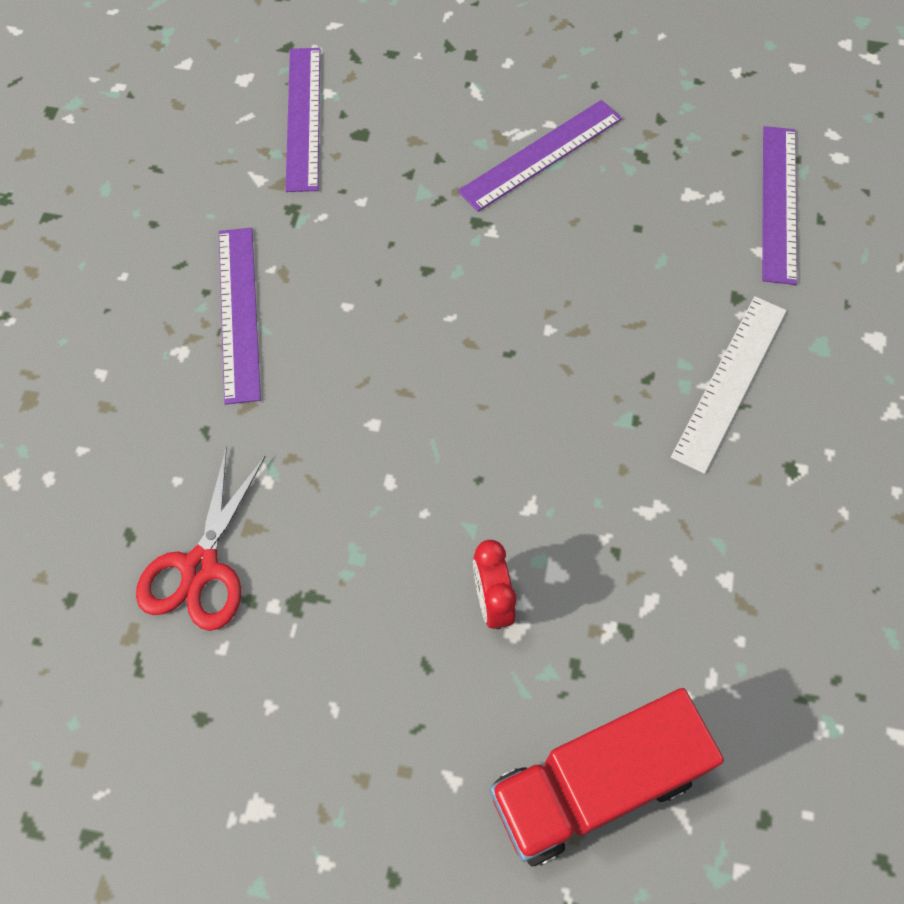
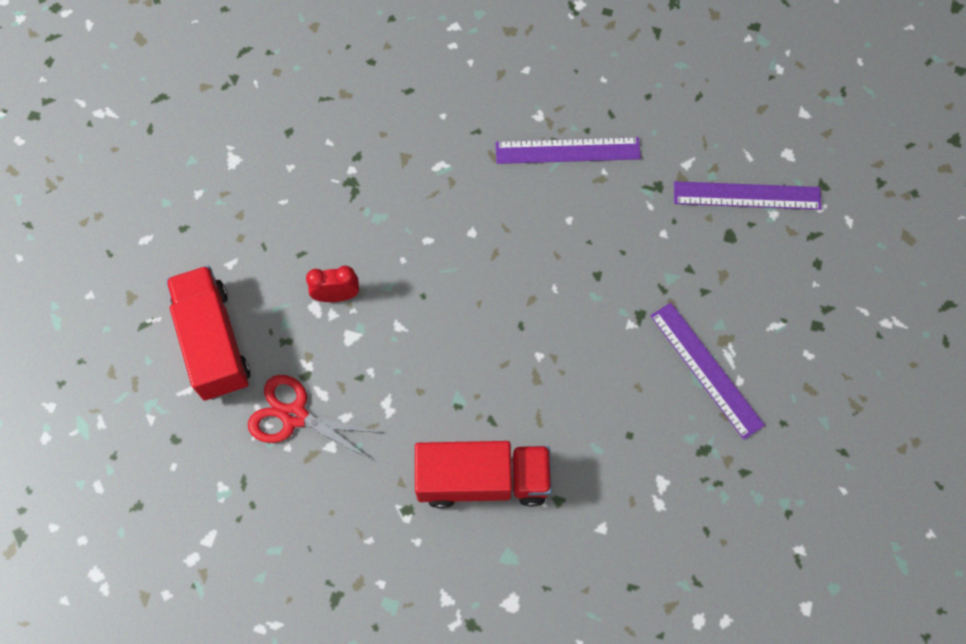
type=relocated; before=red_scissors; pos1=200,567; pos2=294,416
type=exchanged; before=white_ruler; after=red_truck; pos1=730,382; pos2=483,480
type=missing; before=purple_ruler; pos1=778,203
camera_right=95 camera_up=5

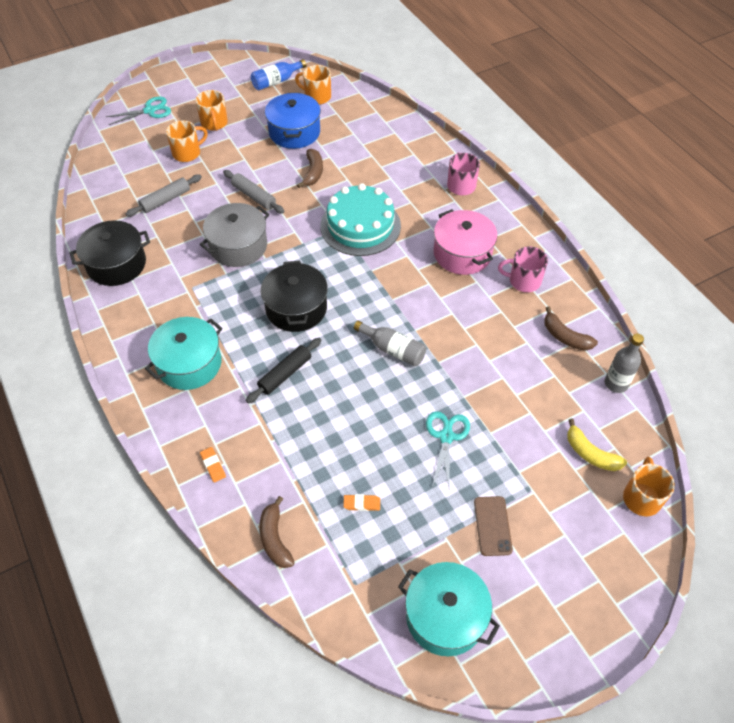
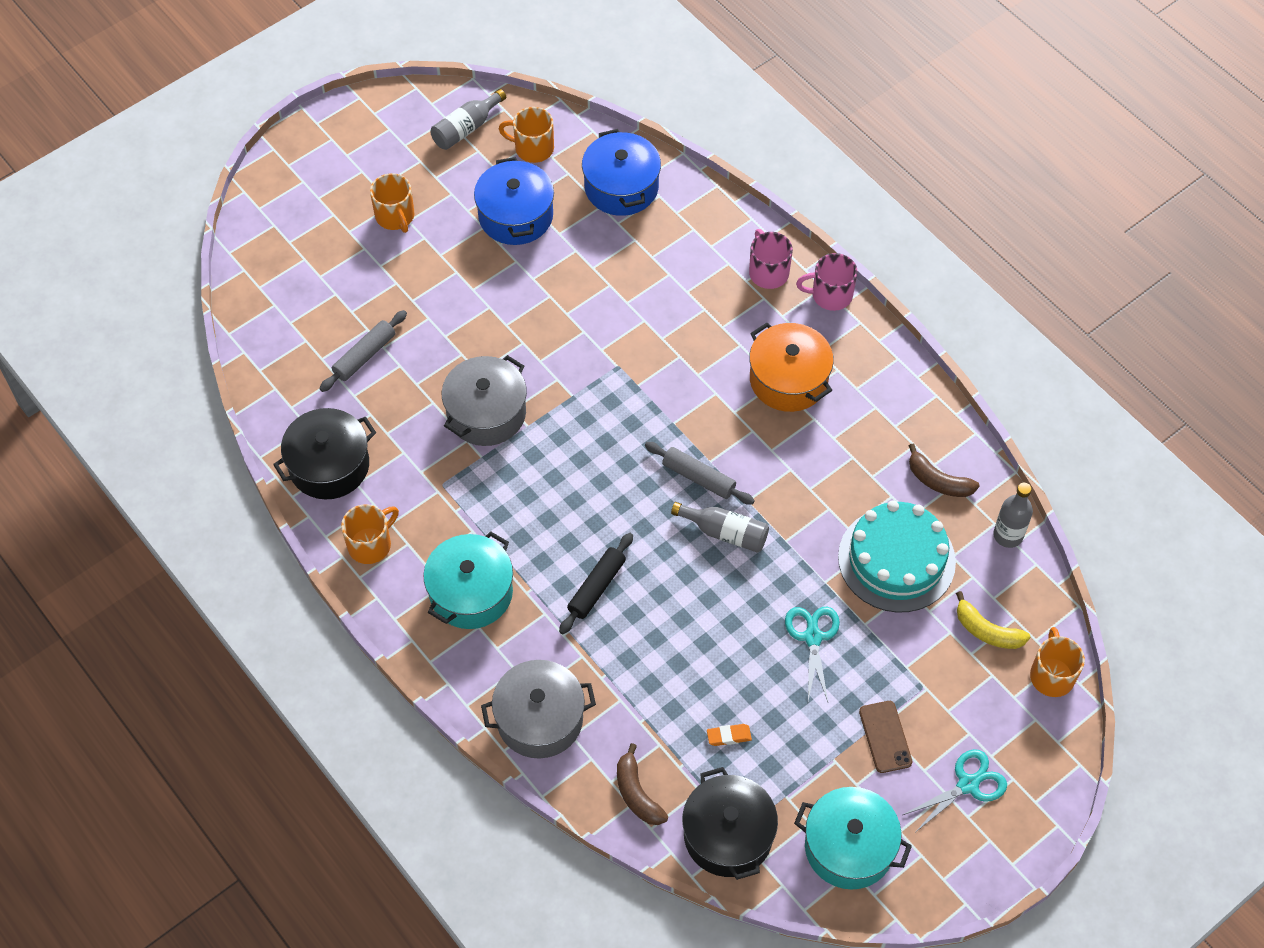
type=relocated; before=orange_mug; pos1=187,153; pos2=371,544
type=colour; before=blue_bottle; after=grey_bottle; pos1=276,81; pos2=466,128
type=exchanged; before=orange_eraser; after=grey_pot; pos1=213,466; pos2=540,719
type=appeared; after=blue_pot; pos2=621,187
type=relocated; before=grey_rolling_pin; pos1=254,196; pos2=698,478
type=relocated; before=black_pot; pos1=296,308; pos2=728,835
type=colour; before=pink_pot; after=orange_pot; pos1=462,253; pos2=788,379
type=relocated; before=pink_mug; pos1=523,281; pos2=830,295
type=relocated; before=turquoise_cake; pos1=360,226; pos2=896,559
type=relocated; before=turquoise_scissors; pos1=150,110; pos2=968,784
type=missing; before=brown_banana; pos1=313,172
camera_right=-10 camera_up=5

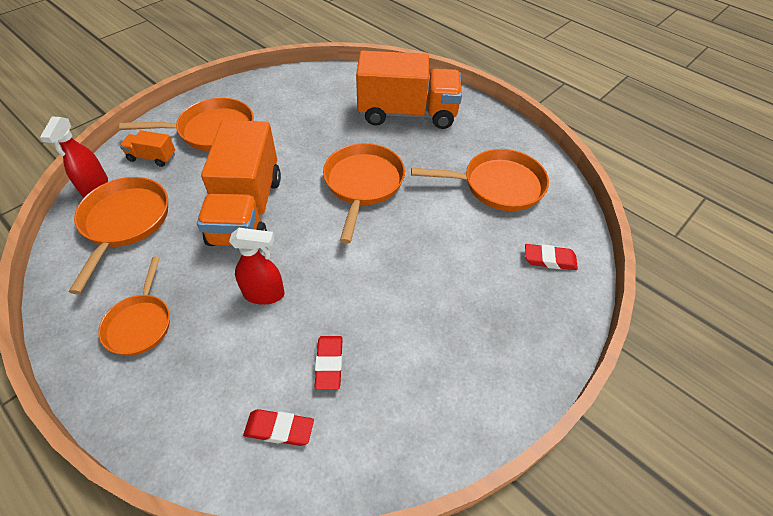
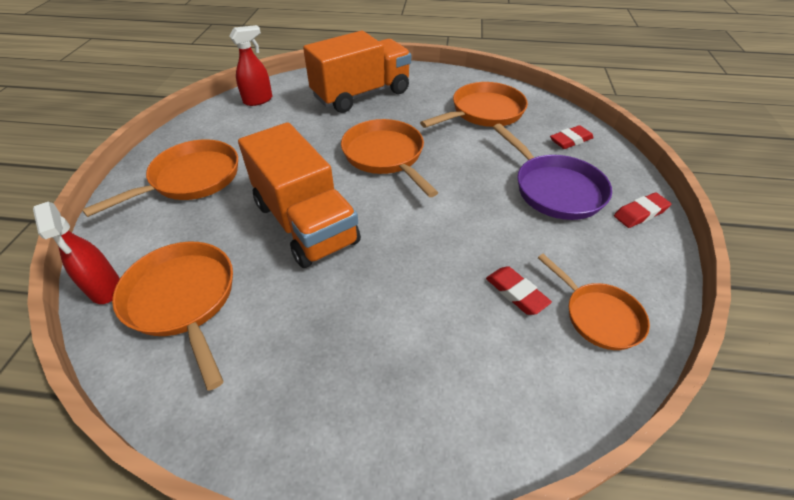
type=relocated; before=red_spray_bottle; pos1=264,294; pos2=258,100
type=appeared; after=purple_pan; pos2=554,189
type=relocated; before=orange_pan; pos1=140,323; pos2=598,316
type=relocated; before=red_eraser; pos1=279,429; pos2=640,213
type=missing; before=orange_truck; pos1=152,157
camera_right=-35 camera_up=-5

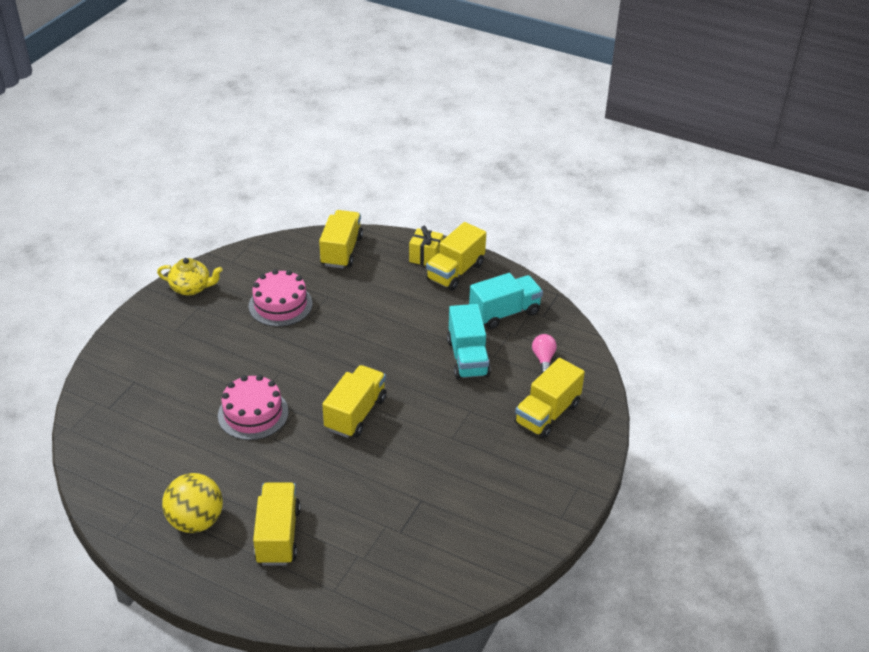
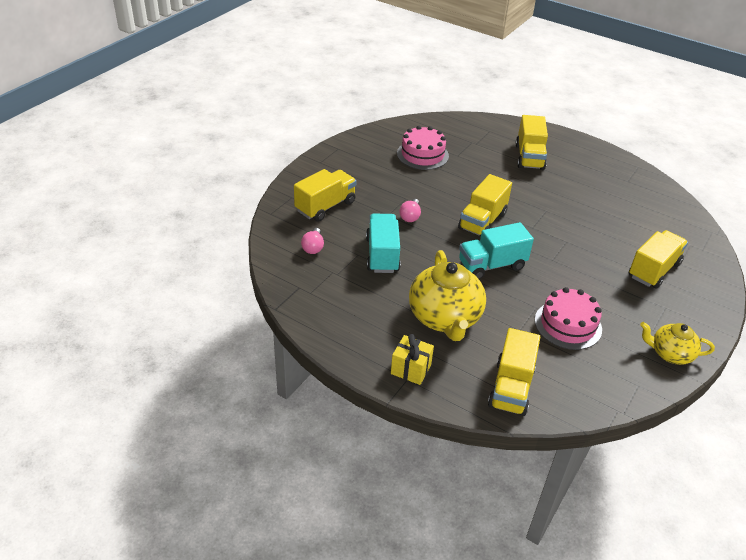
type=relocated; before=pink_cake; pos1=253,413; pos2=422,154
type=appeared; after=pink_light_bulb; pos2=410,216
type=appeared; after=yellow_teapot; pos2=445,318
type=relocated; before=turquoise_truck; pos1=504,313; pos2=491,265
type=relocated; before=yellow_truck; pos1=455,272; pos2=653,270
type=missing; before=yellow_ball; pos1=196,521
camera_right=-175 camera_up=0

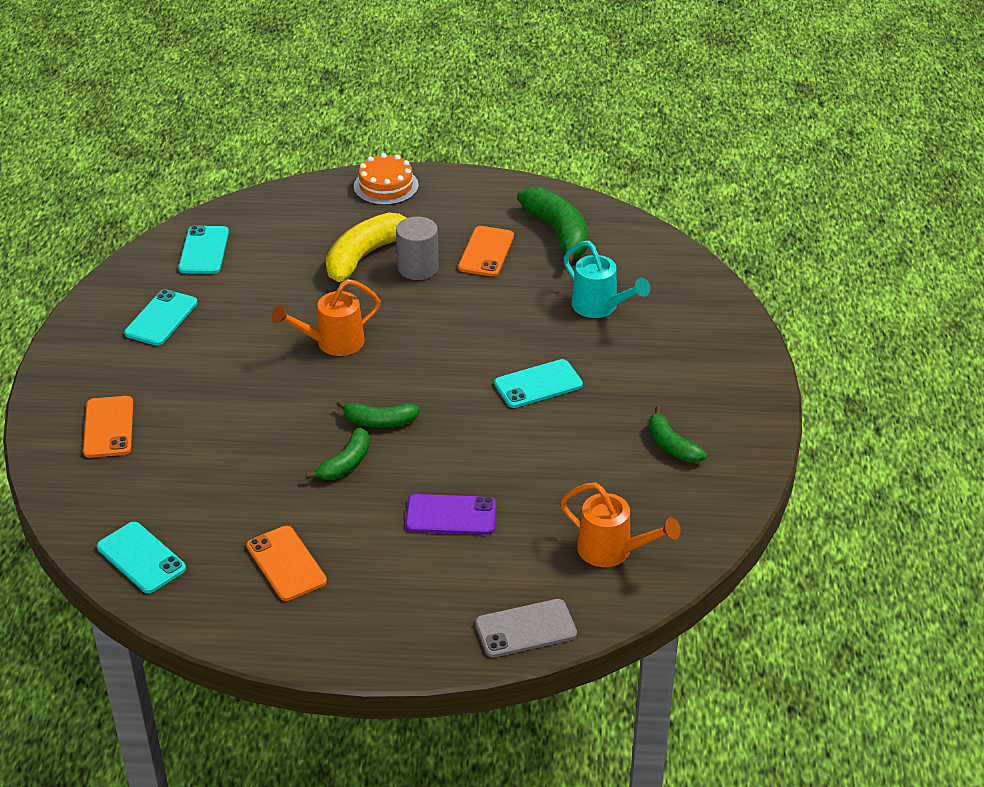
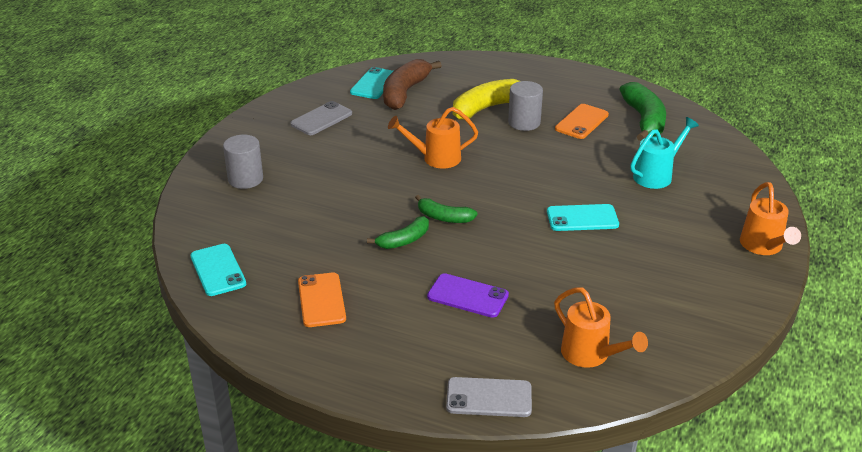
type=exchanged; before=orange_phone; after=grey_cylinder; pos1=108,427; pos2=245,179
type=colour; before=turquoise_phone; after=grey_phone; pos1=161,318; pos2=321,119
type=appeared; after=brown_banana; pos2=405,92
type=spun; before=turquoise_watering_can; pos1=600,307; pos2=656,175; turn=-105
type=appeared; after=orange_watering_can; pos2=763,247
type=missing; before=orange_cake; pos1=386,186
type=missing; before=green_banana; pos1=671,445
camera_right=20 camera_up=-5

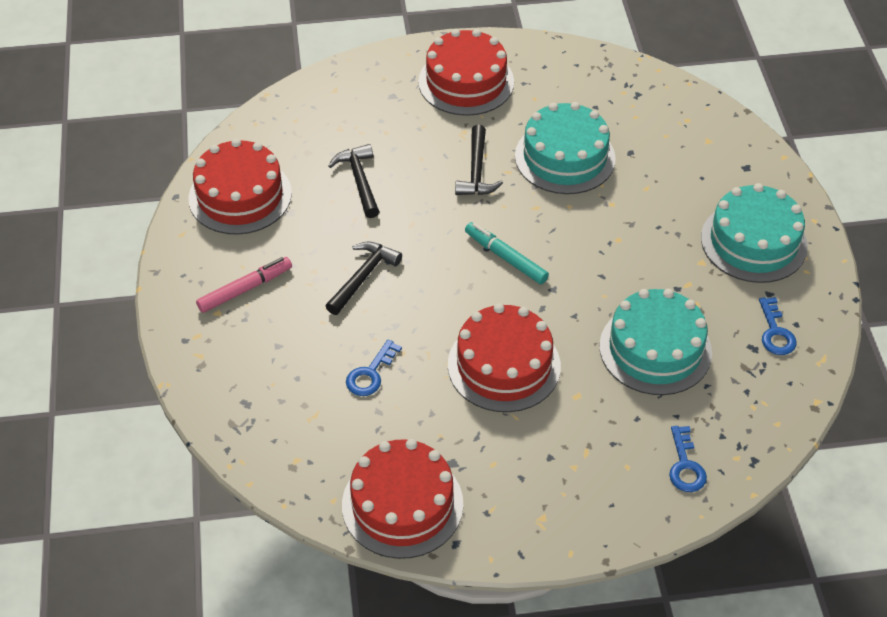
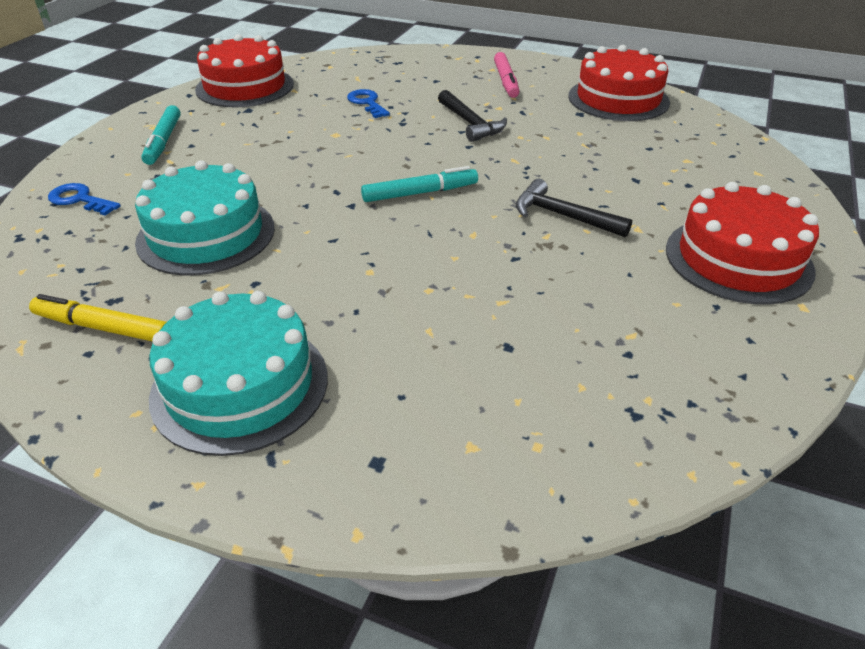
type=exchanged; before=blue_key; after=yellow_marker; pos1=775,332; pos2=104,328
type=appeared; after=turquoise_marker; pos2=164,141
type=missing; before=black_hammer; pos1=359,180
type=missing; before=red_cake; pos1=504,365
type=missing; before=turquoise_cake; pos1=565,157
camera_right=120 camera_up=-10

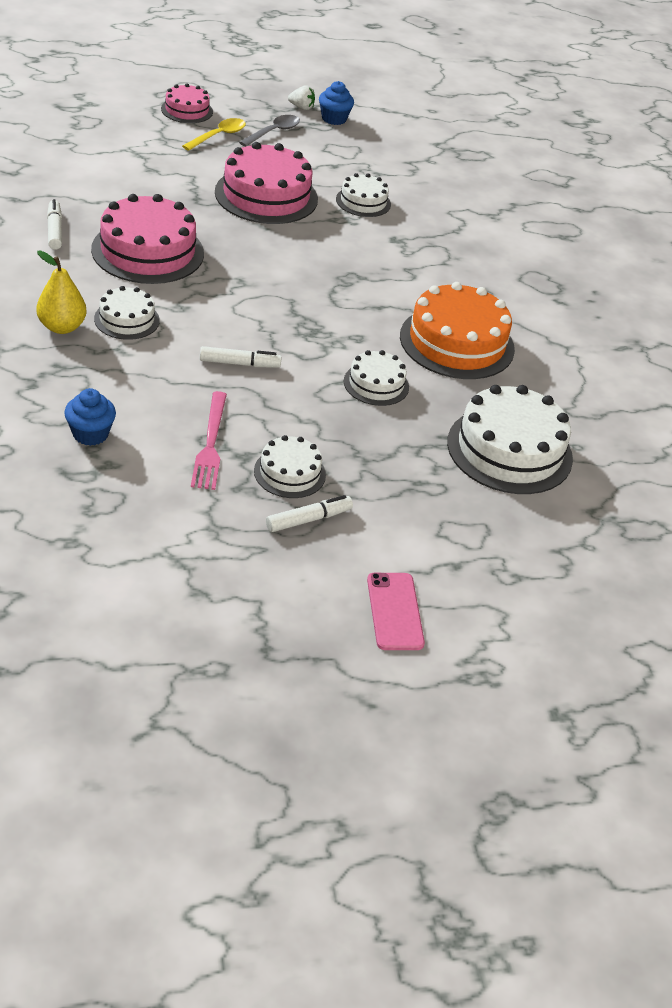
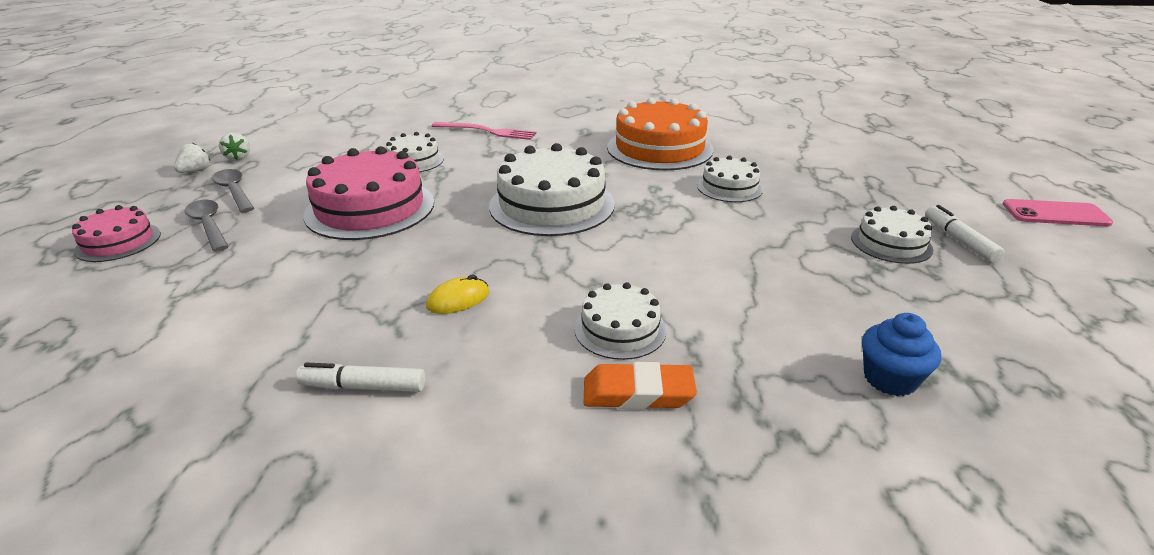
type=colour; before=yellow_spoon; after=grey_spoon; pos1=218,136; pos2=208,225
type=exchanged; before=blue_cupcake; after=white_strawberry; pos1=334,119; pos2=238,157
type=exchanged; before=pink_cake; after=yellow_mouse; pos1=148,251; pos2=458,300
type=relocated; before=pink_fork; pos1=210,444; pos2=487,131
type=relocated; before=white_cake; pos1=509,450; pos2=552,205
type=exchanged; before=yellow_pear; after=orange_eraser; pos1=62,327; pos2=638,393
type=missing; before=white_marker; pos1=239,364
camera_right=-70 camera_up=-10

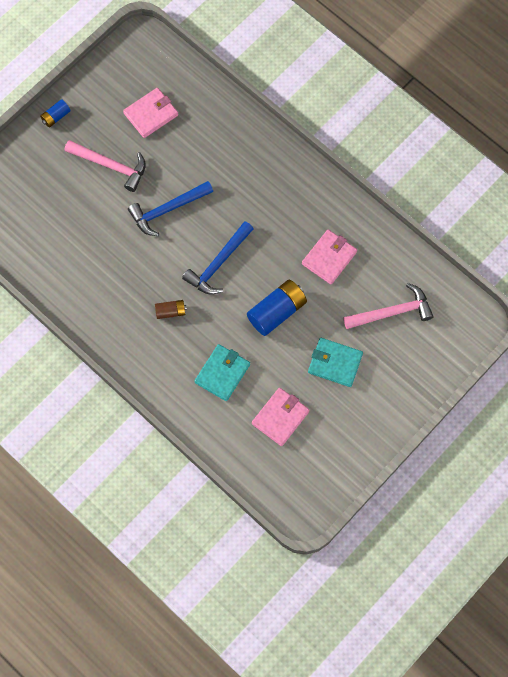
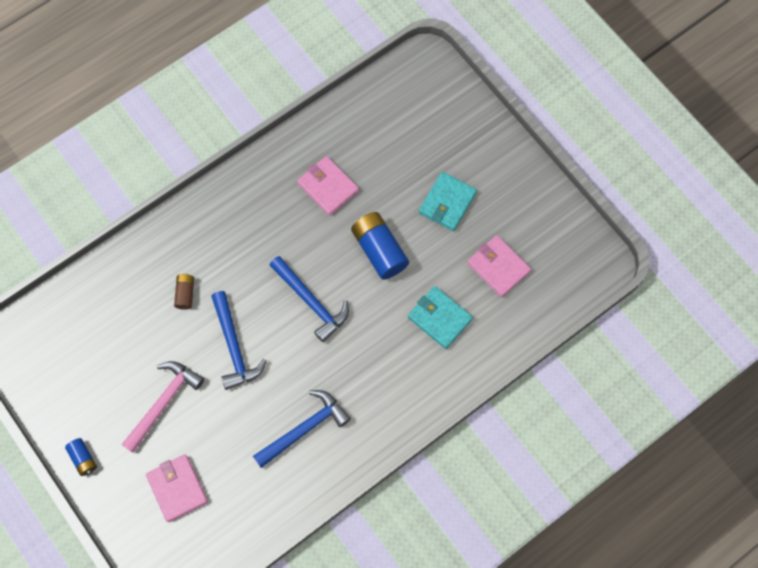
type=relocated; before=pink_wallet; pos1=151,114; pos2=177,488
type=relocated; before=brown_battery; pos1=170,312; pos2=185,294
type=appeared; after=blue_hammer; pos2=304,428
type=missing; before=pink_hammer; pos1=392,312
camera_right=-80 camera_up=0

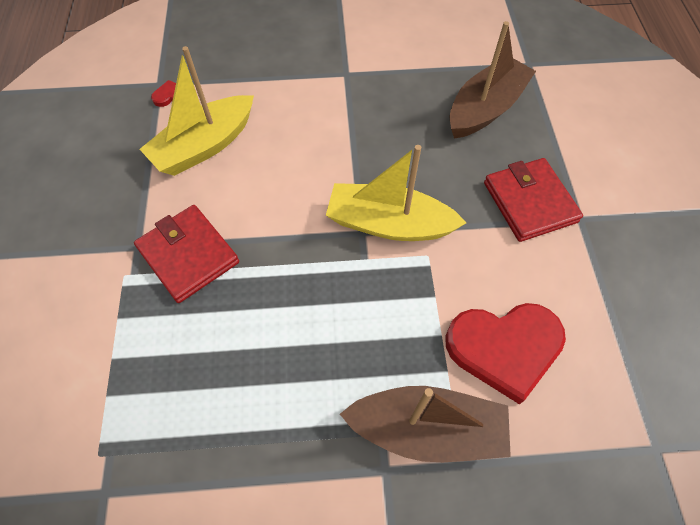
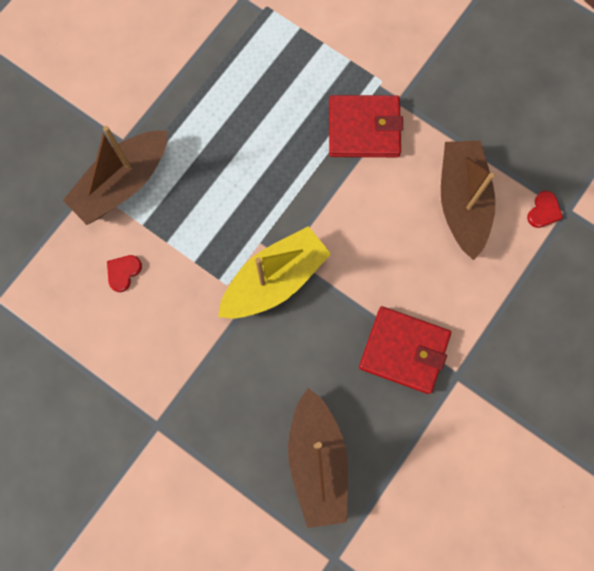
type=size; before=red_heart; pos1=504,348; pos2=123,272; scale=0.41
type=relocated; before=red_wallet; pos1=529,202; pos2=404,350
type=colour; before=yellow_boat; after=brown_boat; pos1=204,146; pos2=462,202
camera_right=130 camera_up=15

